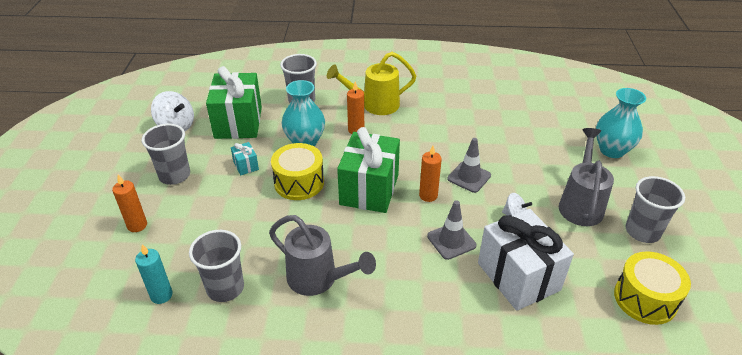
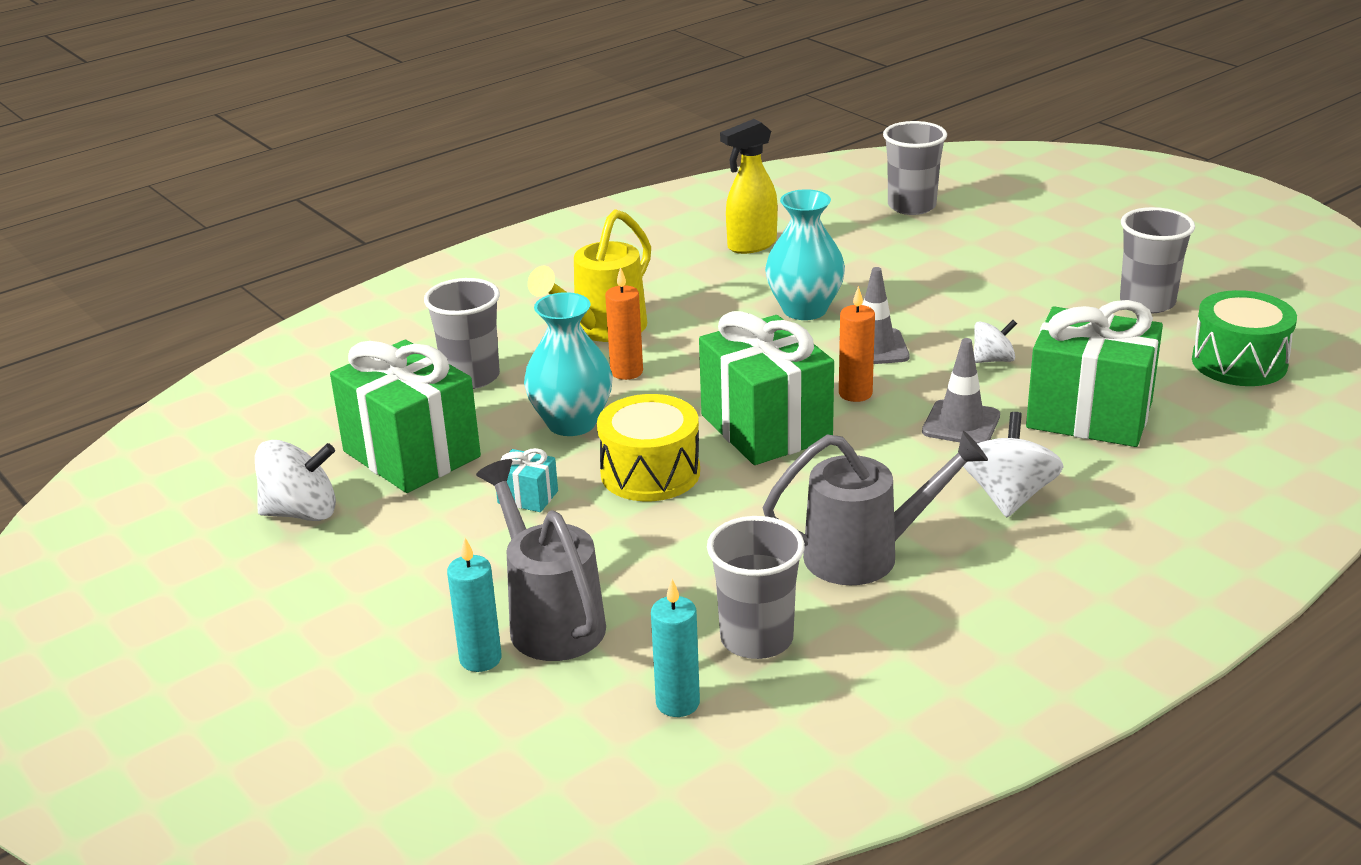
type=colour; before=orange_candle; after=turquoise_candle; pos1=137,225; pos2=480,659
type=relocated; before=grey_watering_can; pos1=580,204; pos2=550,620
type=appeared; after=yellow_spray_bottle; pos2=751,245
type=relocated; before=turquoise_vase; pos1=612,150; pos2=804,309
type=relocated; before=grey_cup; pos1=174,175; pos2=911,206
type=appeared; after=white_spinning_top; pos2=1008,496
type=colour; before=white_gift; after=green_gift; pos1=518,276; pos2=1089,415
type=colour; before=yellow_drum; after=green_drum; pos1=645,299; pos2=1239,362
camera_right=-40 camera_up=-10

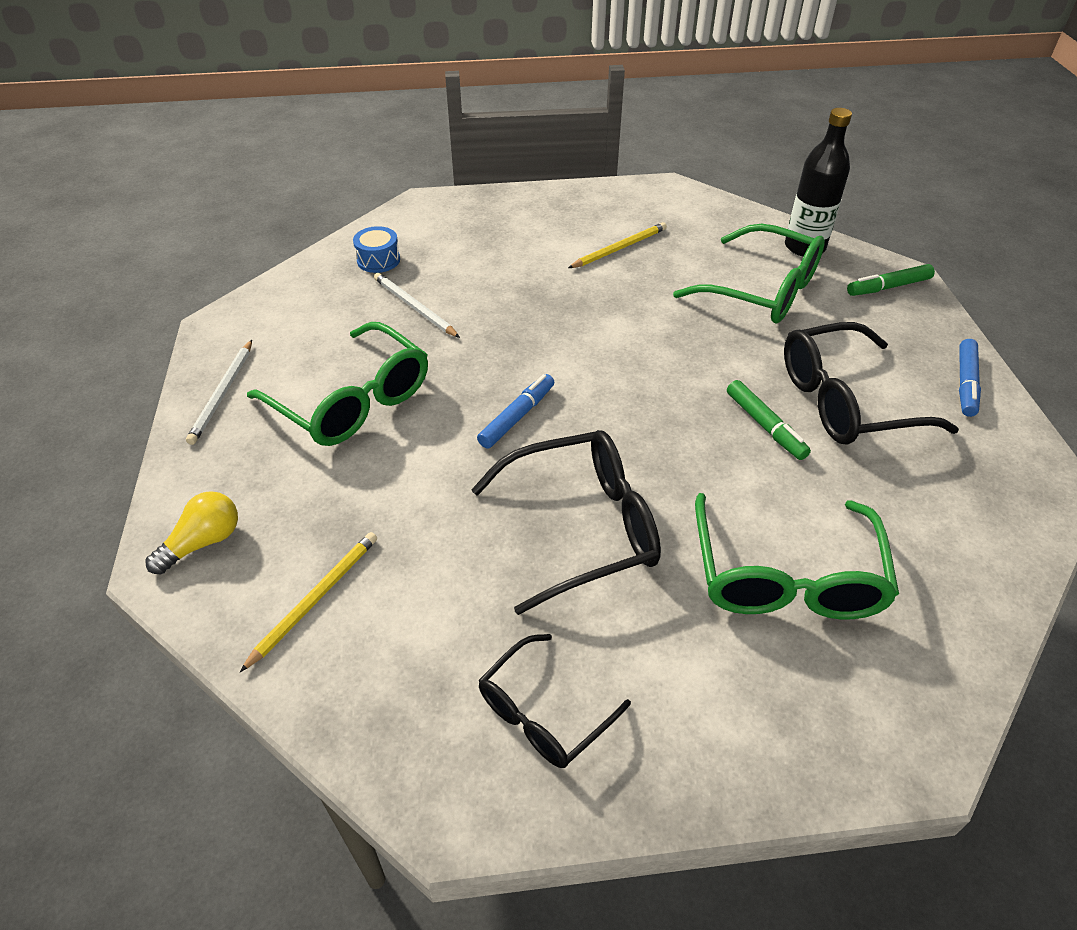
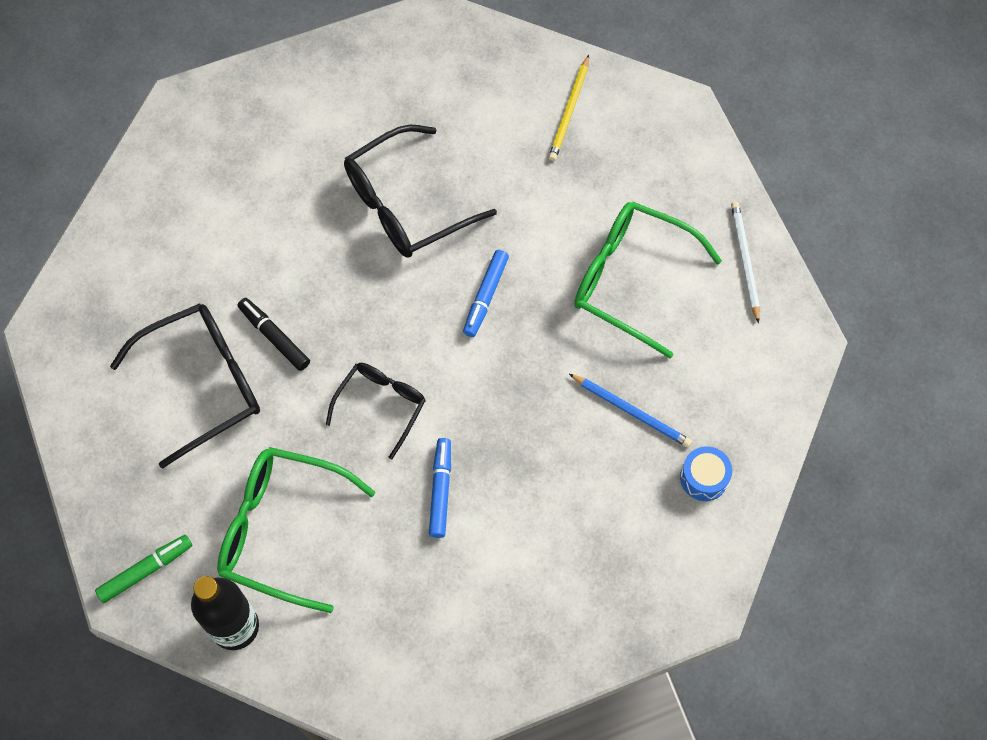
type=colour; before=green_marker; after=black_marker; pos1=765,426; pos2=274,337
type=relocated; before=black_glasses; pos1=543,713; pos2=381,405
type=relocated; before=blue_marker; pos1=965,383; pos2=441,490
type=colour; before=white_pencil; after=blue_pencil; pos1=414,307; pos2=631,412
type=missing; before=yellow_light_bulb; pos1=203,542
type=missing; before=yellow_pencil; pos1=619,248
type=missing; before=green_glasses; pos1=786,577
camera_right=165 camera_up=20

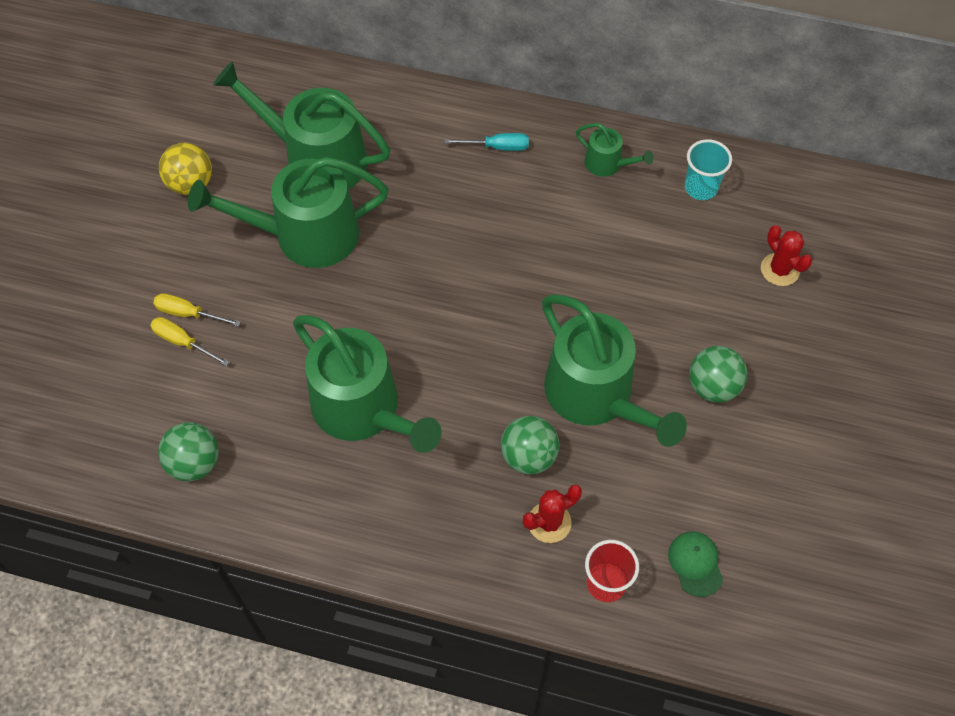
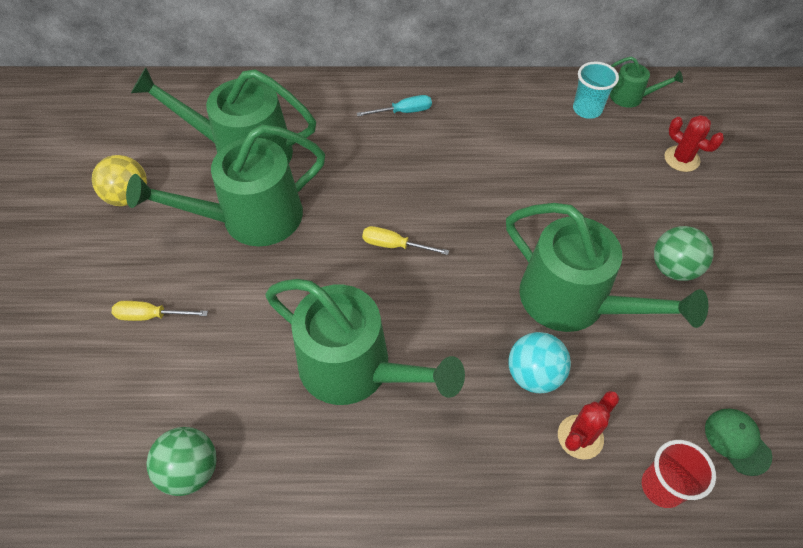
type=relocated; before=yellow_screwdriver; pos1=183,342; pos2=394,245
type=colour; before=green_ball; after=turquoise_ball; pos1=528,456; pos2=534,375
type=relocated; before=green_watering_can; pos1=607,164; pos2=630,97
camera_right=-15 camera_up=-5

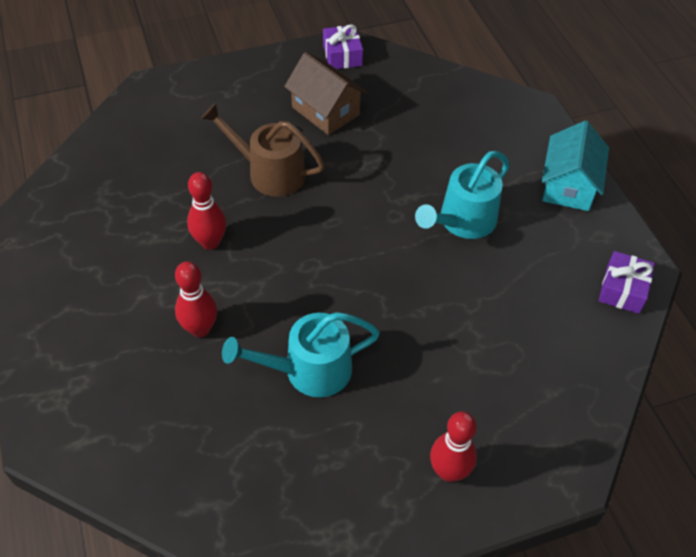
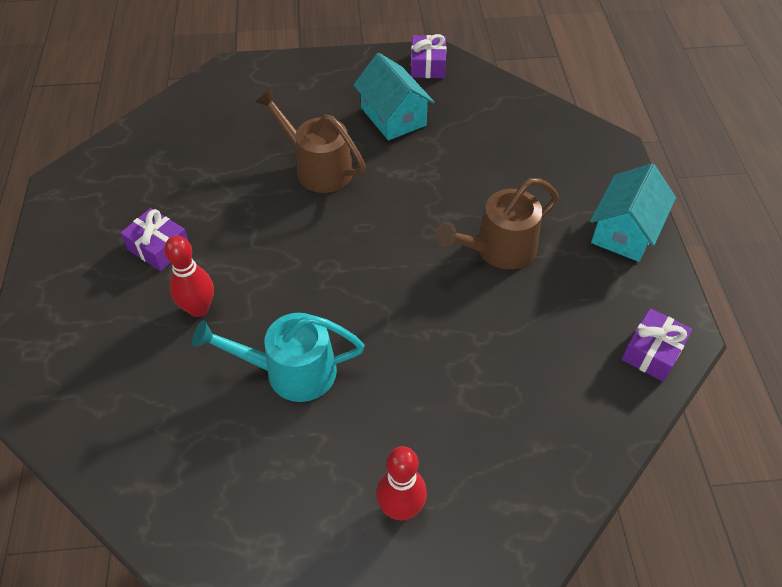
type=appeared; after=purple_gift; pos2=158,247
type=colour; before=brown_house; after=turquoise_house; pos1=325,111; pos2=393,116
type=colour; before=turquoise_watering_can; after=brown_watering_can; pos1=462,221; pos2=498,249
type=missing; before=red_bowling_pin; pos1=210,242
camera_right=15 camera_up=0

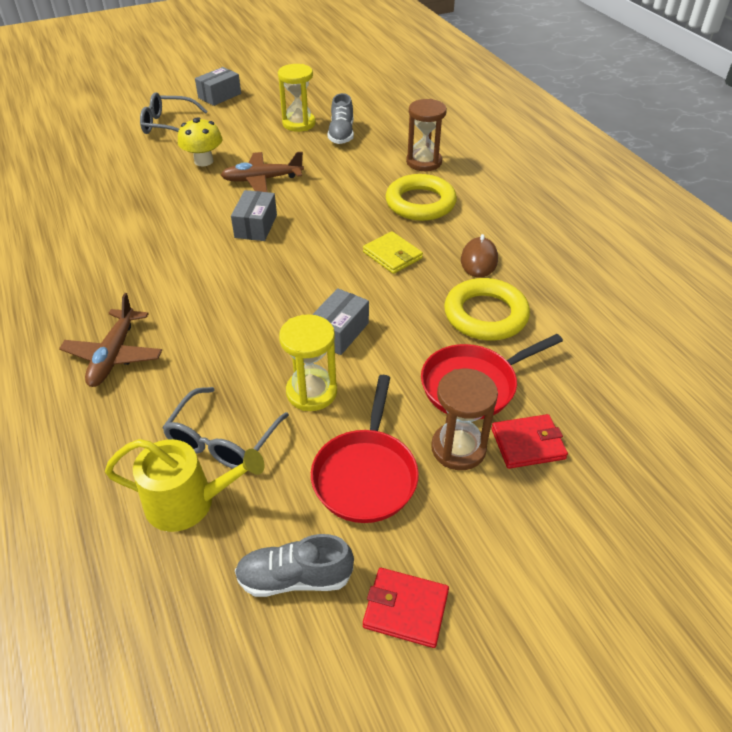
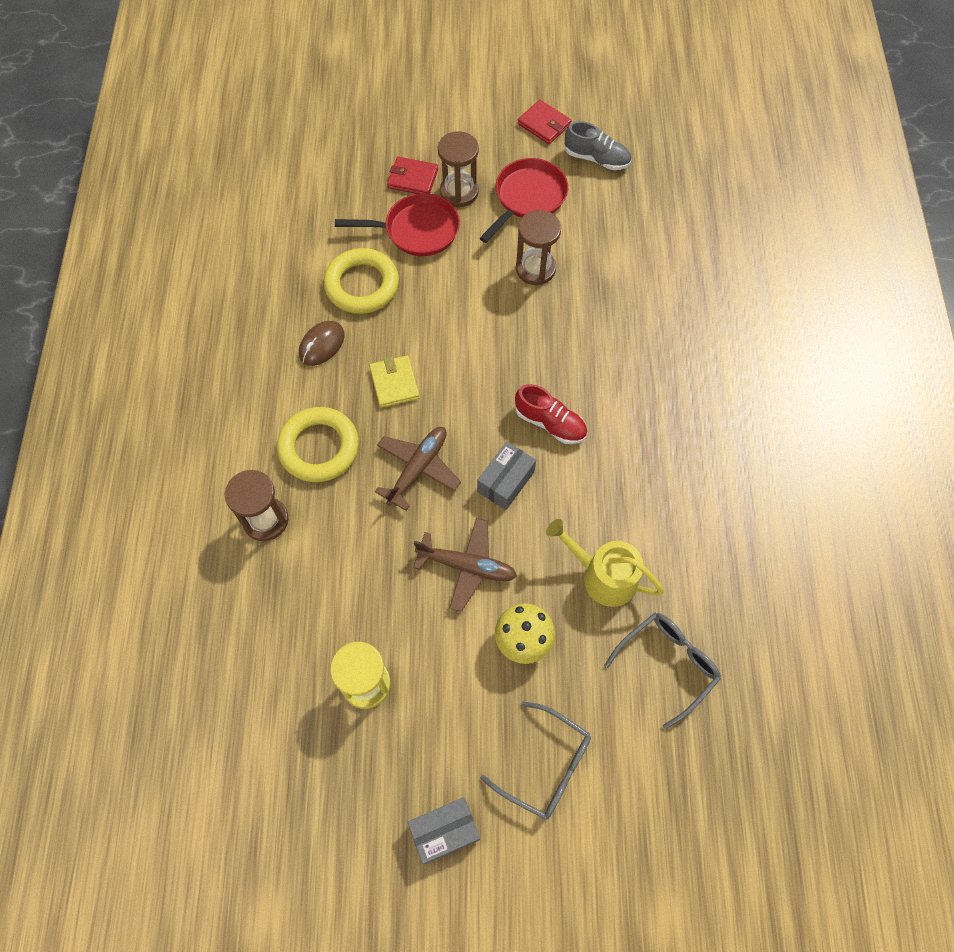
type=relocated; before=brown_plane; pos1=114,355; pos2=418,468
type=appeared; after=red_shoe; pos2=550,423
type=colour; before=yellow_hourglass; after=brown_hourglass; pos1=311,392; pos2=535,269
type=relocated; before=yellow_watering_can; pos1=188,502; pos2=603,576
type=relocated; before=grey_glasses; pos1=223,440; pos2=667,665
type=missing; before=grey_box; pos1=339,332
type=missing; before=grey_shoe; pos1=341,134
camera_right=-155 camera_up=20

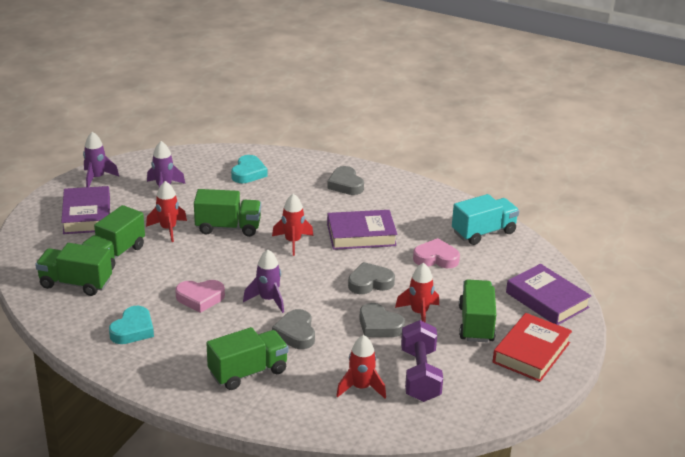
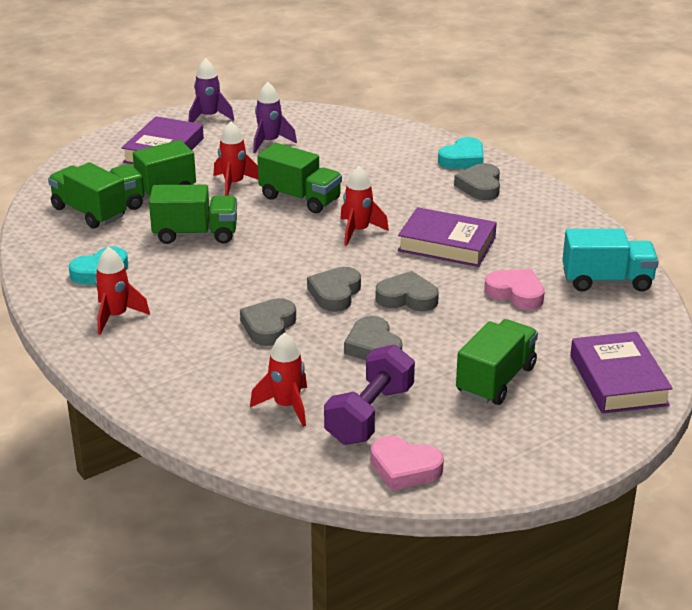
type=relocated; before=red_rocket; pos1=419,313; pos2=116,316
type=relocated; before=green_truck; pos1=248,372; pos2=195,234
type=appeared; after=grey_heart; pos2=335,293
type=relocated; before=pink_heart; pos1=200,298; pos2=404,468
type=relocated; before=turquoise_heart; pos1=248,173; pos2=463,159
type=missing; before=purple_rocket; pos1=268,300
type=missing; before=red_book; pos1=531,352
camera_right=30 camera_up=0

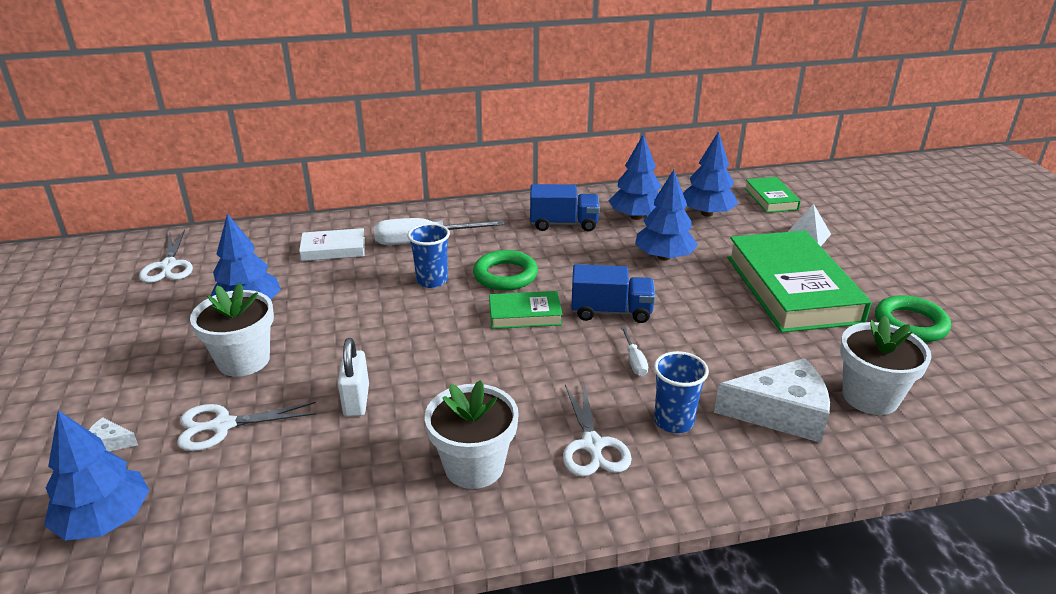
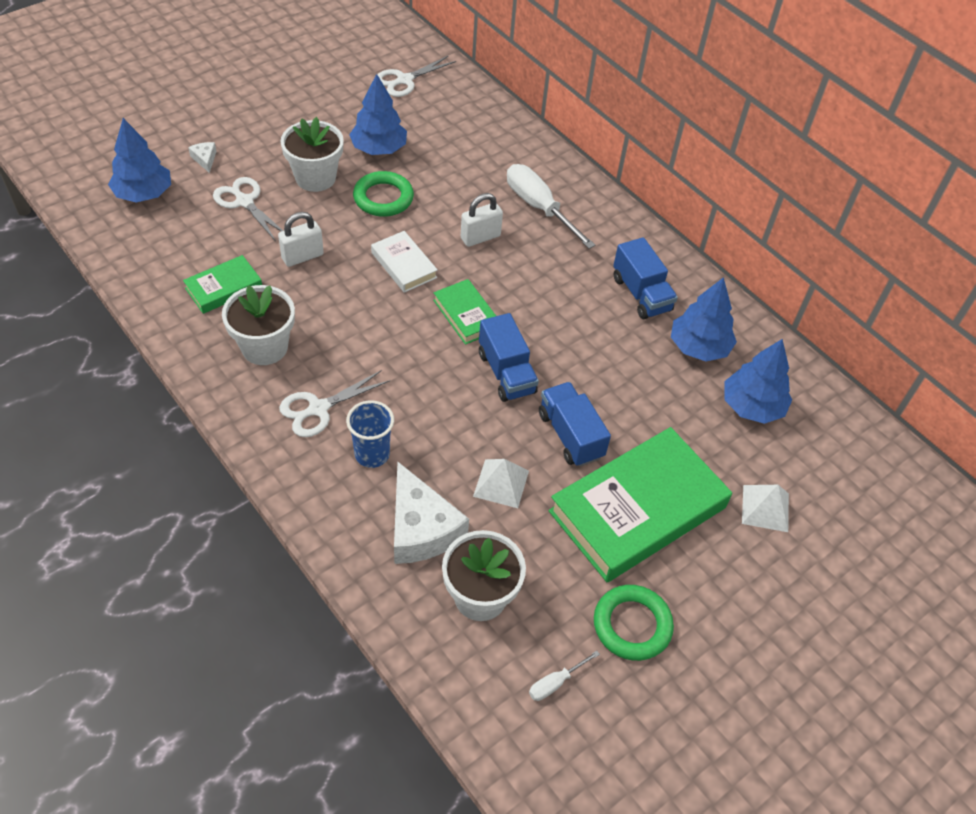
type=relocated; before=green_book; pos1=770,199; pos2=224,288
type=relocated; before=green_ring; pos1=505,275; pos2=383,198
type=relocated; before=white_book; pos1=333,249; pos2=404,265
type=exchanged; before=blue_cup; after=white_padlock; pos1=432,280; pos2=480,237
type=appeared; after=white_pyramid; pos2=501,483
type=relocated; before=white_screwdriver; pos1=634,361; pos2=555,683
type=appeared; after=blue_truck; pos2=570,435
type=missing; before=blue_tree; pos1=664,257
camera_right=60 camera_up=20

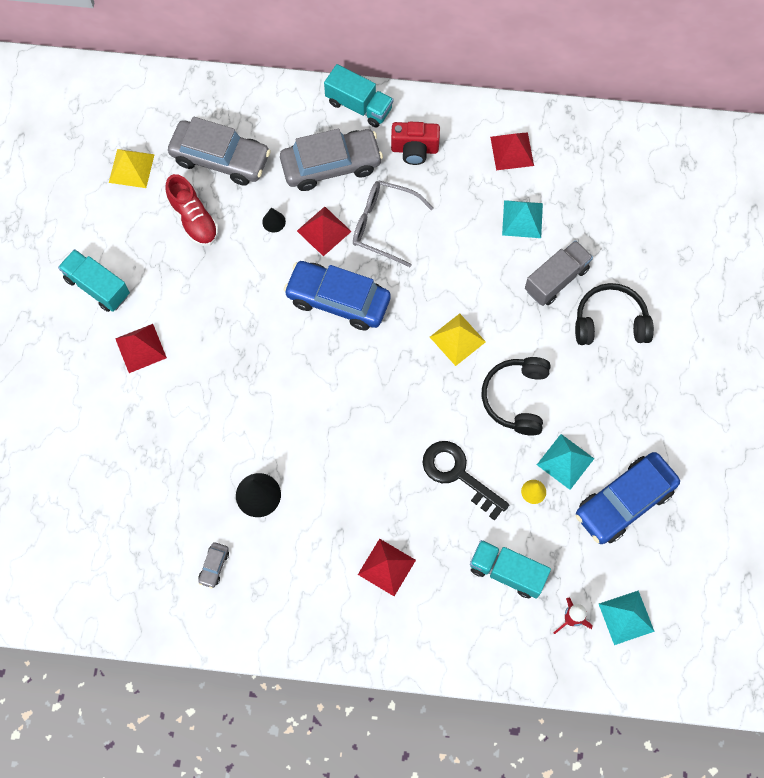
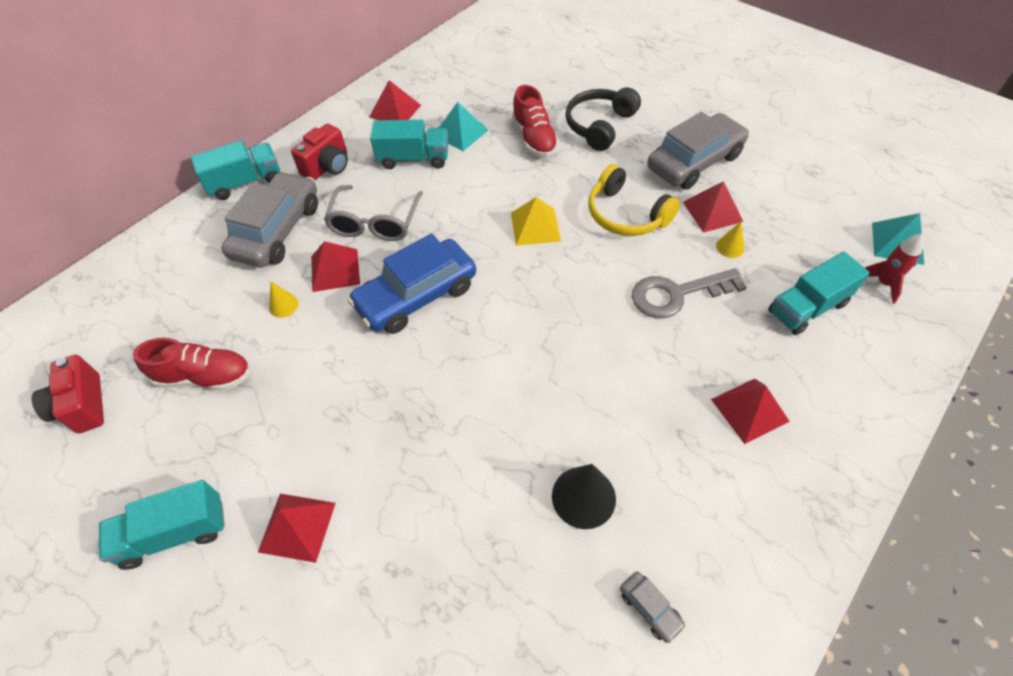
type=exchanged; before=yellow_pyramid; after=red_camera; pos1=131,168; pos2=82,406
type=colour; before=black_cone; after=yellow_cone; pos1=274,221; pos2=283,305
type=spun; before=grey_glasses; pos1=383,225; pos2=375,223; turn=-45
type=appeared; after=turquoise_truck; pos2=413,159
type=exchanged; before=grey_truck; after=red_shoe; pos1=556,279; pos2=534,138
type=colour; before=black_headphones; after=yellow_headphones; pos1=516,398; pos2=626,214
type=colour; before=black_key; after=grey_key; pos1=458,474; pos2=677,294
type=relocated; before=grey_car; pos1=220,158; pos2=694,162
type=colour; before=turquoise_pyramid; after=red_pyramid; pos1=565,461; pos2=712,211
type=missing; before=blue_car; pos1=624,502
camera_right=-55 camera_up=-15

